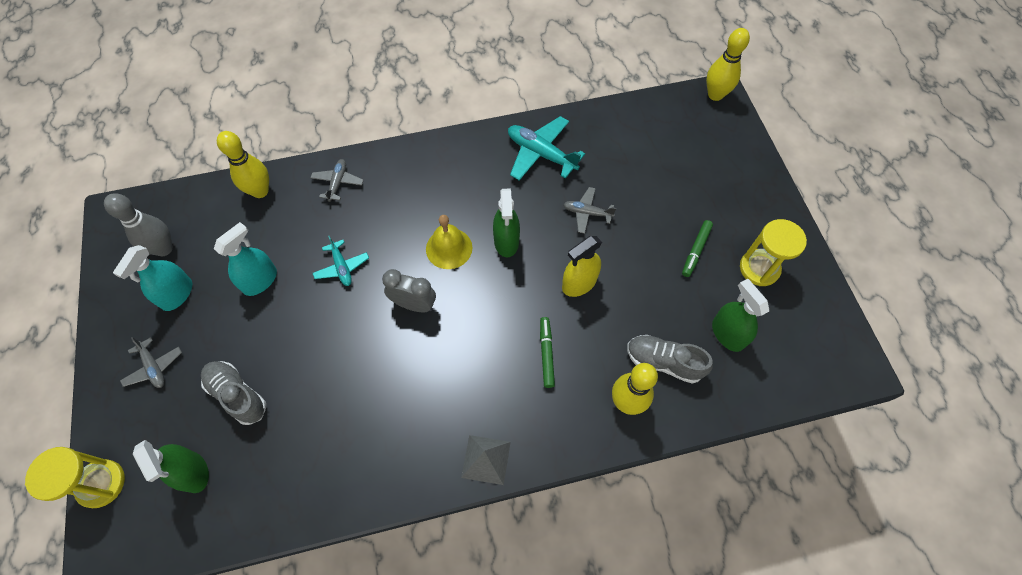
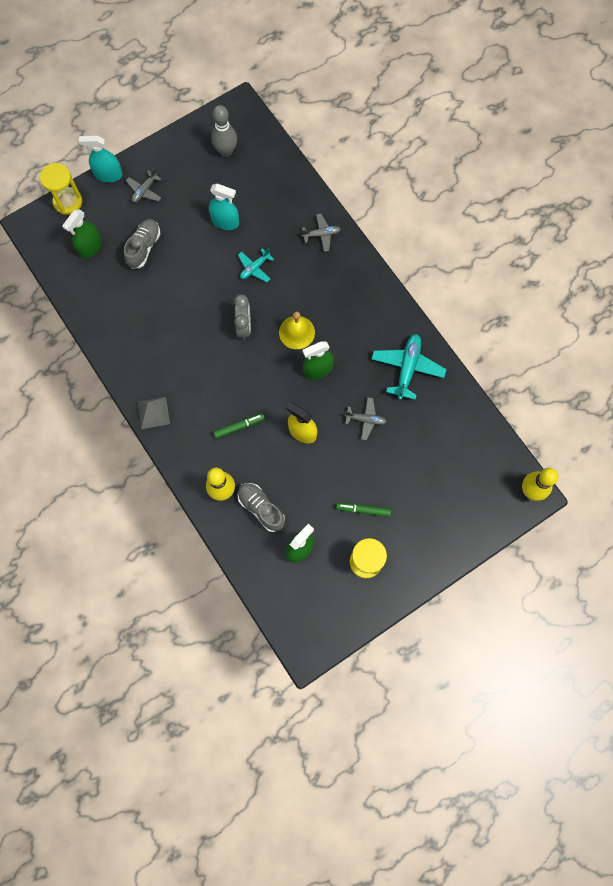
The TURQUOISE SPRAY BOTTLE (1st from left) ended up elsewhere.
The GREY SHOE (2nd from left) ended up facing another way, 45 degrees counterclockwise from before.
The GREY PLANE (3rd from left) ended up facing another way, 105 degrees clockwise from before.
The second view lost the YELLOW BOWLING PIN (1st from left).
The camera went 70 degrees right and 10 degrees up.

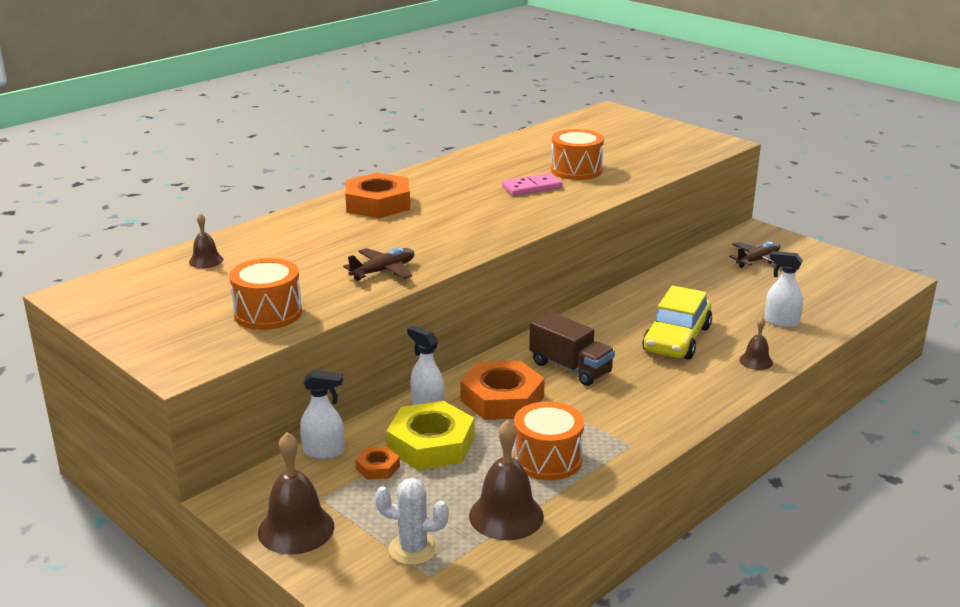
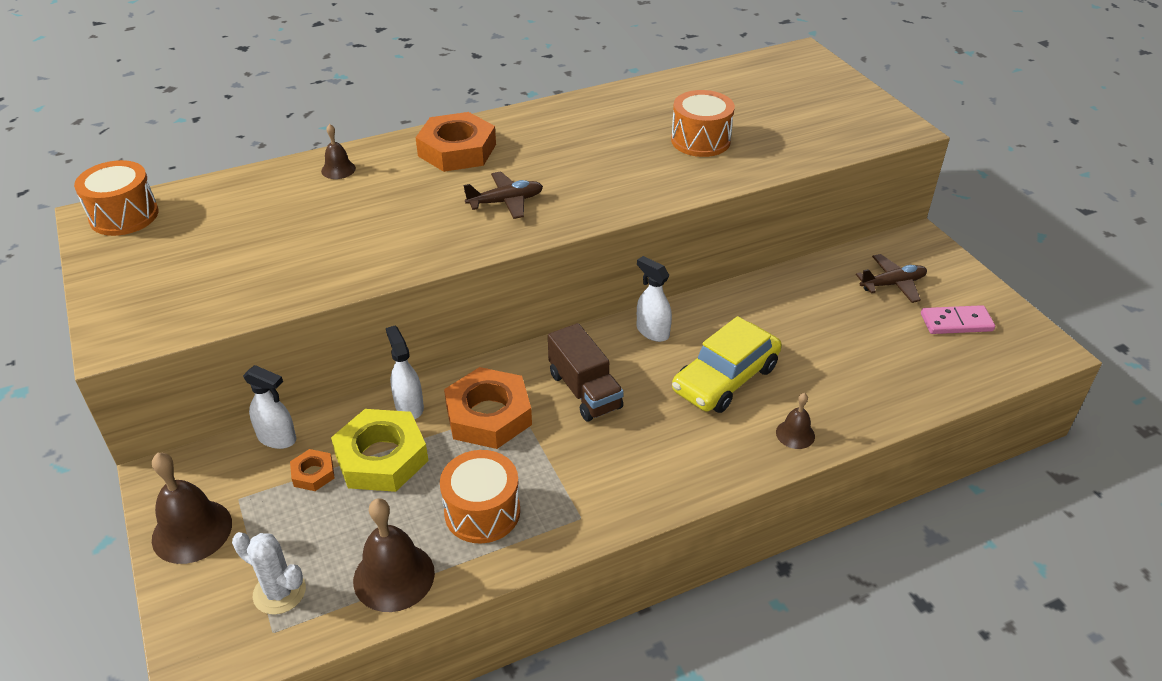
The ORANGE DRUM (1st from left) ended up elsewhere.
The BROWN BELL (1st from left in the first image) ended up elsewhere.
The BROWN PLANE (1st from left) ended up elsewhere.
The WHITE SPRAY BOTTLE (3rd from left) ended up elsewhere.
The PINK DOMINO ended up elsewhere.
The camera went 20 degrees right and 15 degrees up.

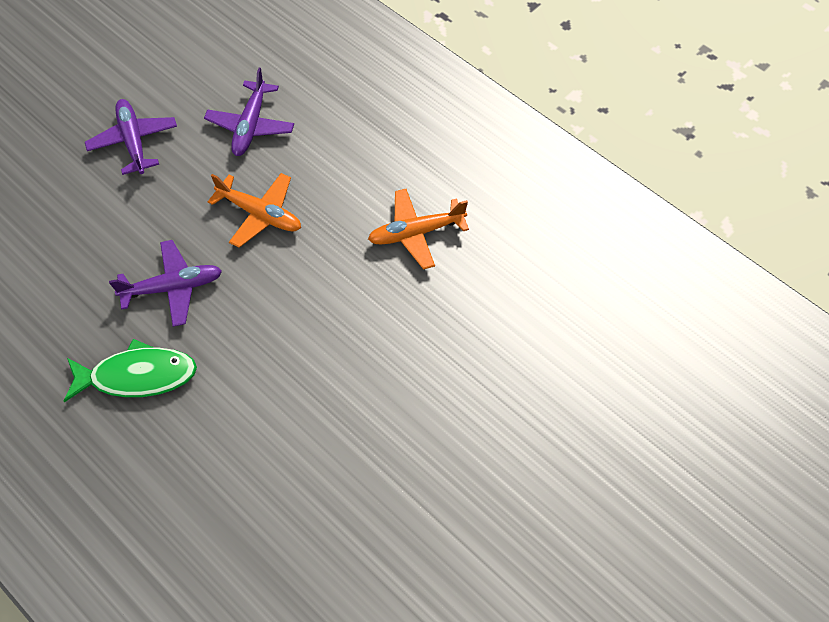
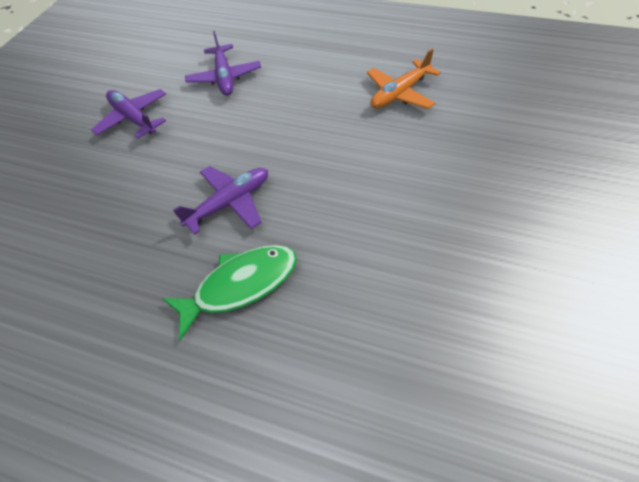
The second view lost the ORANGE PLANE (1st from left).
The camera went 20 degrees left and 5 degrees down.

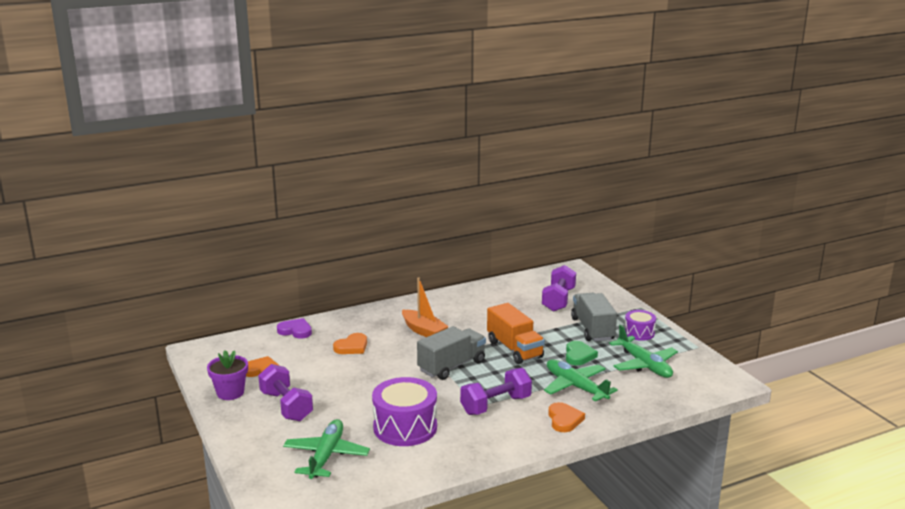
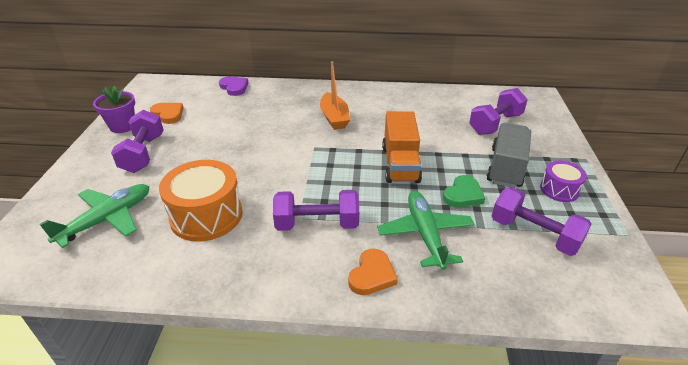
What was the PURPLE DRUM (1st from left) turned into the ORANGE DRUM.
Where the GREEN PLANE (3rd from left) stood, the PURPLE DUMBBELL (4th from left) came to stand.
The second view lost the ORANGE HEART (2nd from left).
The second view lost the GREY TRUCK (1st from left).
The camera went 30 degrees right and 15 degrees up.

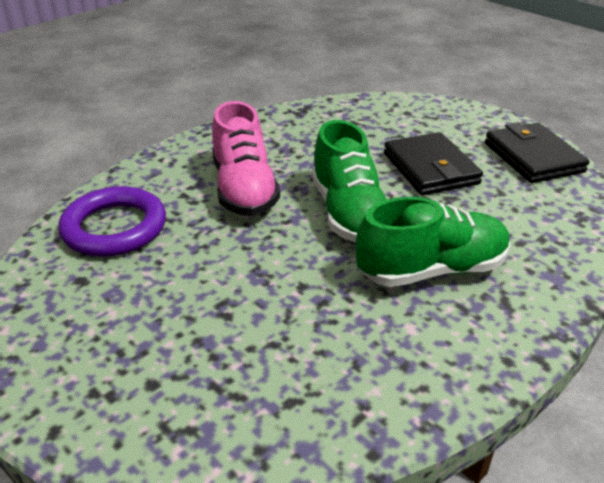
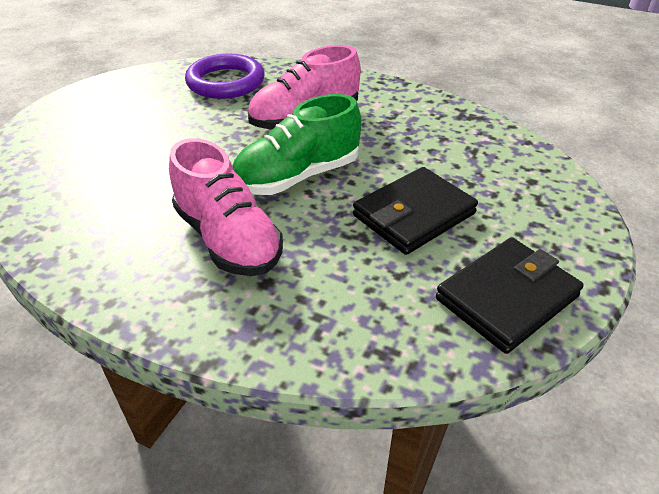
What was the GREEN SHOE (2nd from left) turned into the PINK SHOE (1st from left).
The camera went 70 degrees right and 5 degrees up.

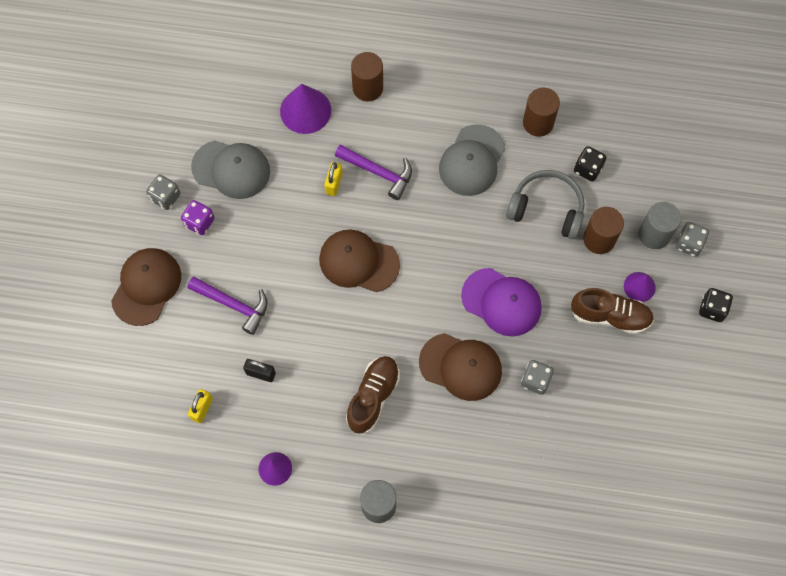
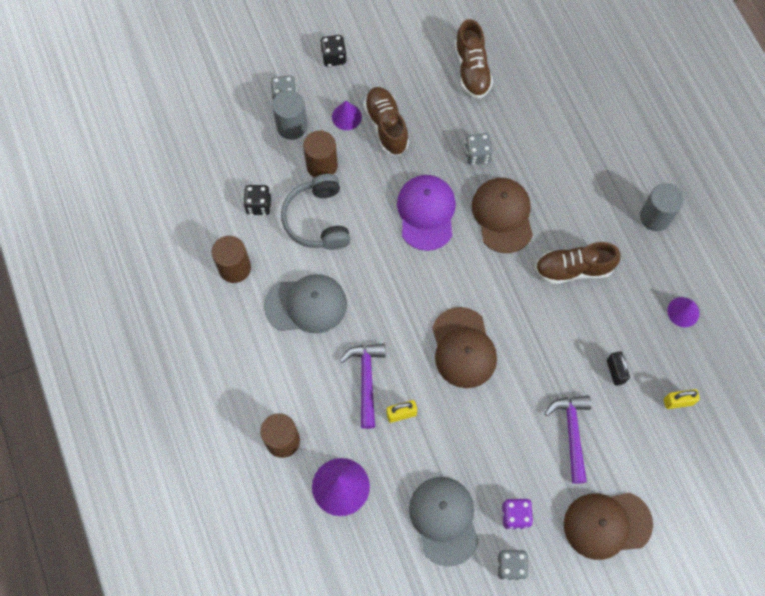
The second view gained the BROWN SHOE (2nd from left).
The camera went 120 degrees left and 0 degrees up.

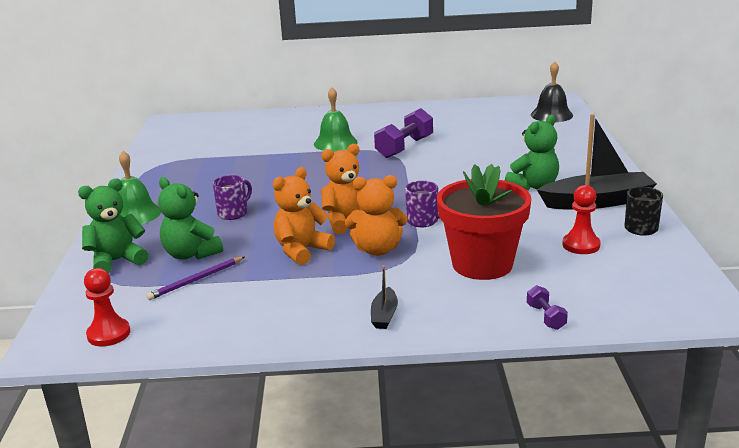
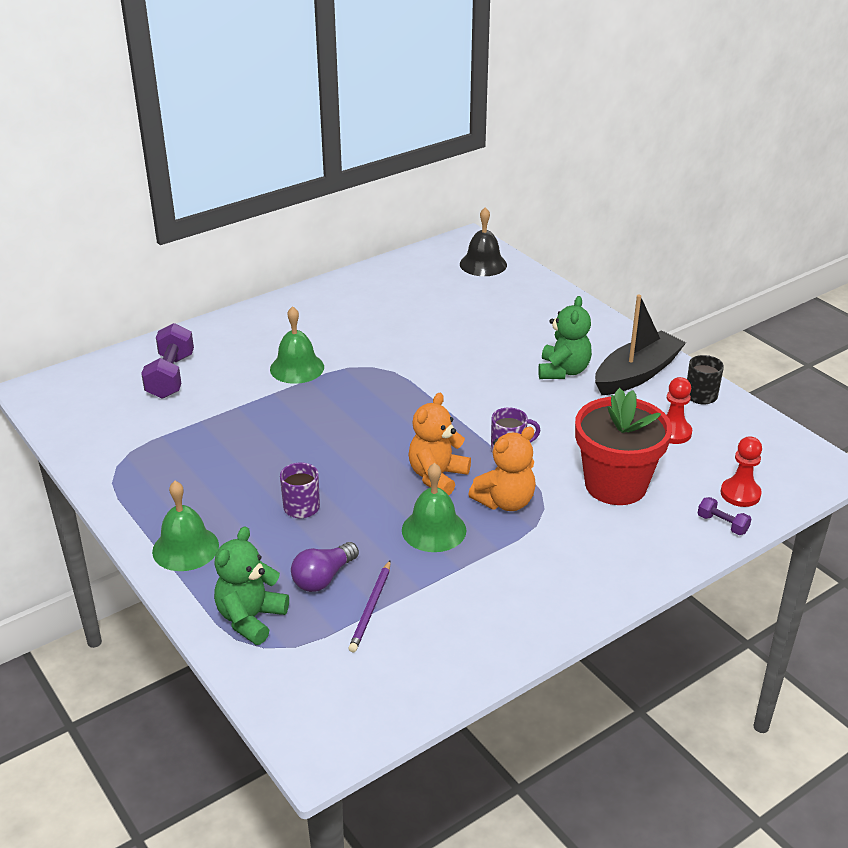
The PURPLE DUMBBELL (1st from left) ended up elsewhere.
Where the GREEN TEDDY BEAR (2nd from left) stood, the PURPLE LIGHT BULB came to stand.
Where the ORANGE TEDDY BEAR (1st from left) stood, the GREEN BELL (3rd from left) came to stand.
The RED PAWN (1st from left in the first image) ended up elsewhere.
The second view lost the BLACK BOAT (1st from left).
The camera went 35 degrees left and 10 degrees up.

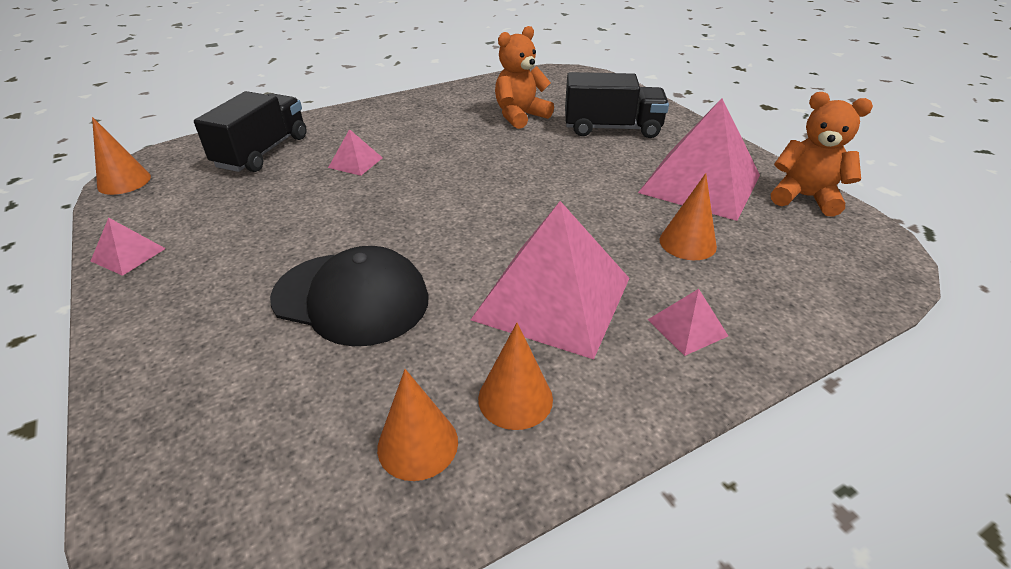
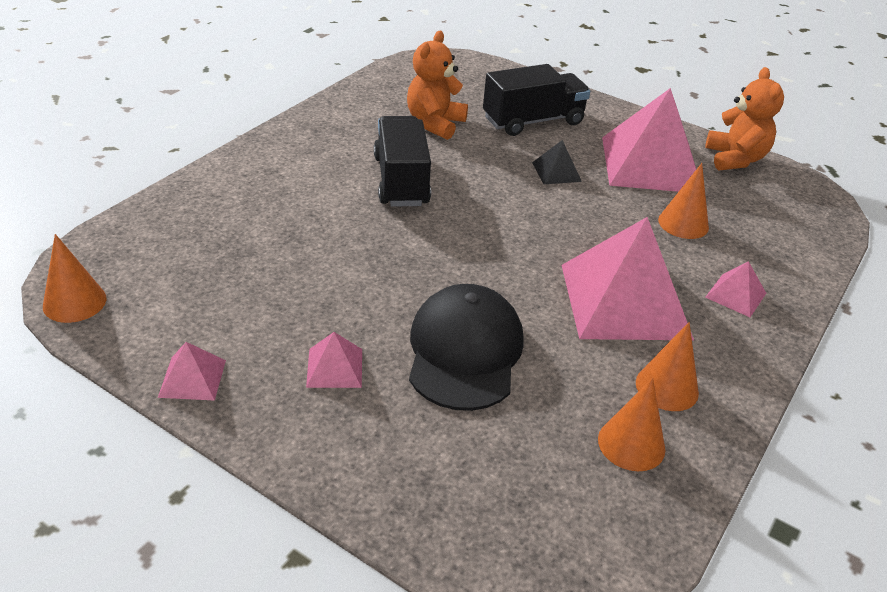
The PINK PYRAMID (2nd from left) ended up elsewhere.
The BLACK TRUCK (1st from left) ended up elsewhere.
The BLACK CAP ended up facing another way, 75 degrees counterclockwise from before.
The second view gained the BLACK PYRAMID.
The ORANGE TEDDY BEAR (2nd from left) ended up facing another way, 90 degrees clockwise from before.
The camera went 30 degrees left and 0 degrees up.

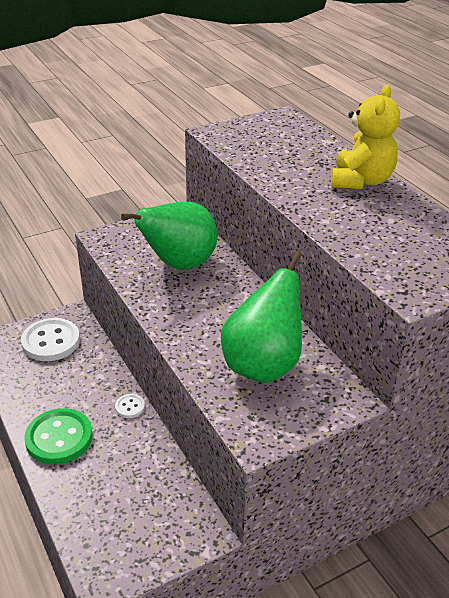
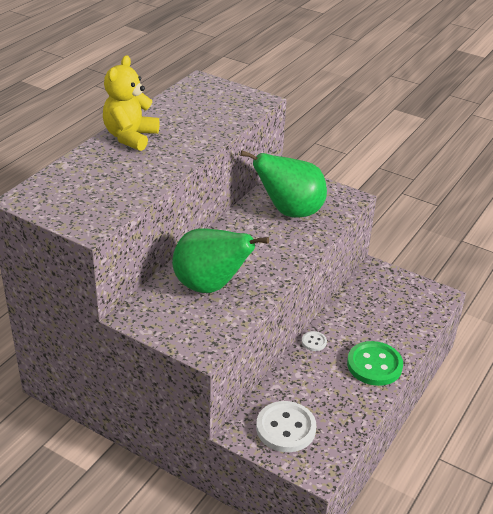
The YELLOW TEDDY BEAR ended up facing another way, 60 degrees counterclockwise from before.
The camera went 120 degrees left and 0 degrees up.

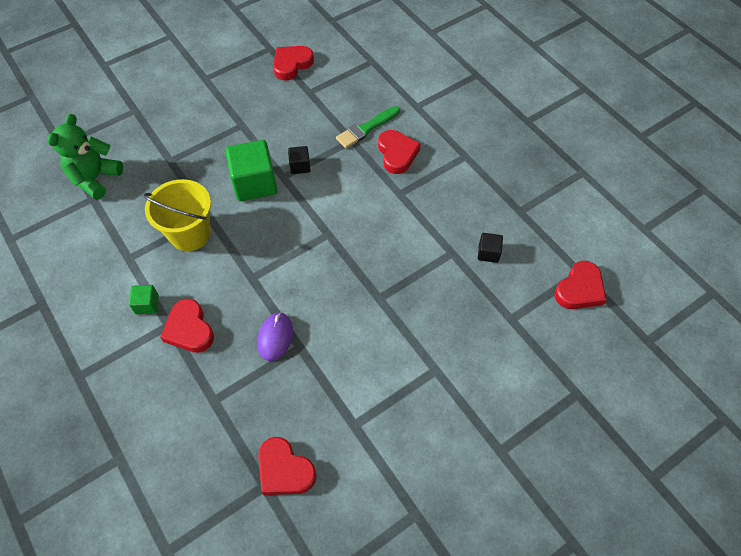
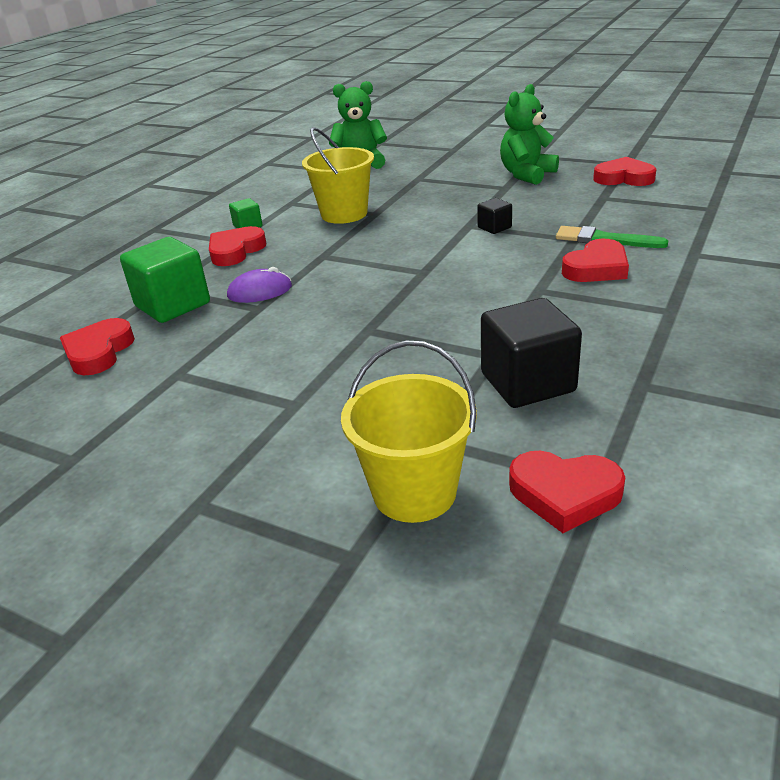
The GREEN CUBE (2nd from left in the first image) ended up elsewhere.
The second view gained the YELLOW BUCKET (2nd from left).
The size of the BLACK CUBE (2nd from left) changed by a factor of 2.04.
The second view gained the GREEN TEDDY BEAR (2nd from left).
The camera went 65 degrees right and 25 degrees down.

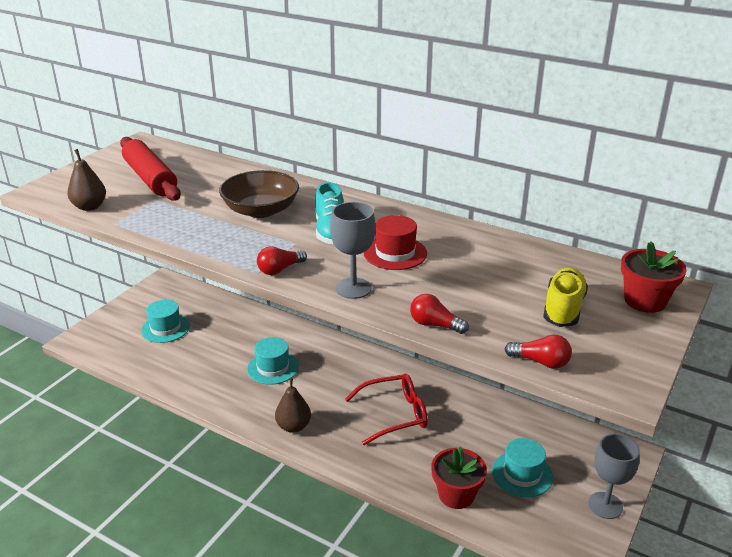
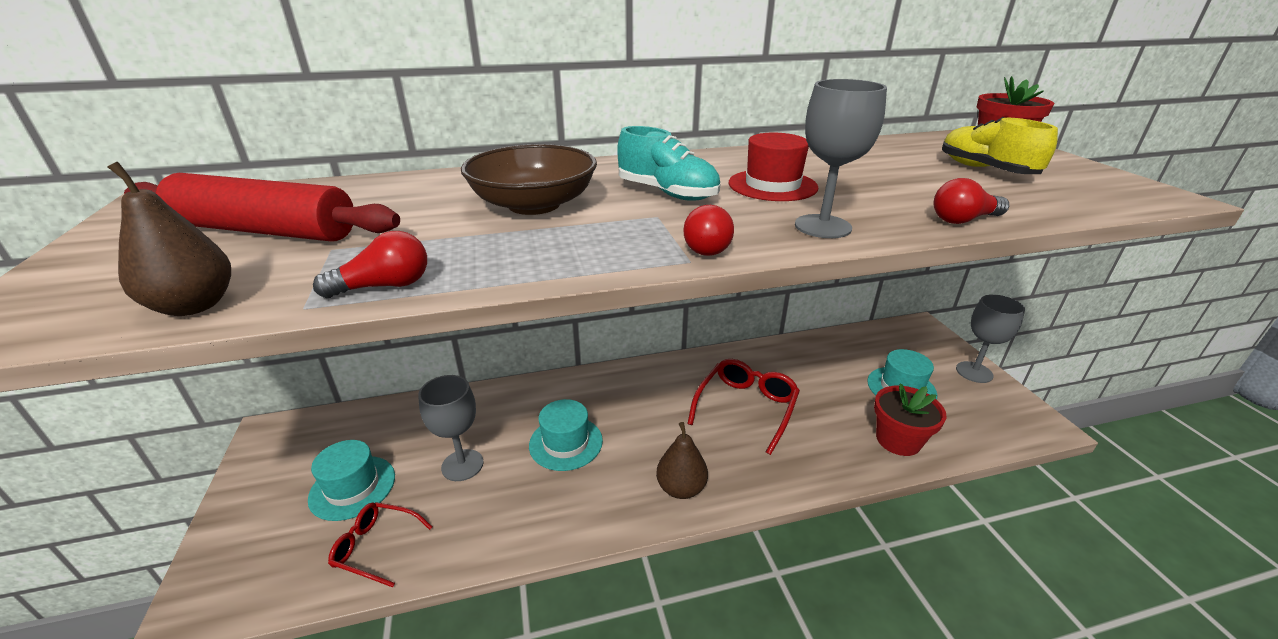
The RED LIGHT BULB (3rd from left in the first image) ended up elsewhere.
The second view gained the RED GLASSES (1st from left).
The second view gained the GREY GOBLET (1st from left).
The camera went 45 degrees left and 0 degrees up.

